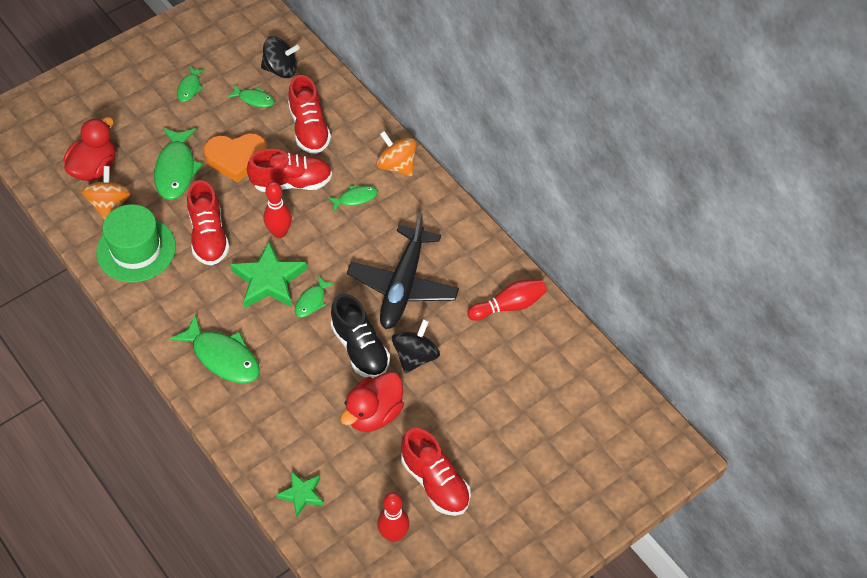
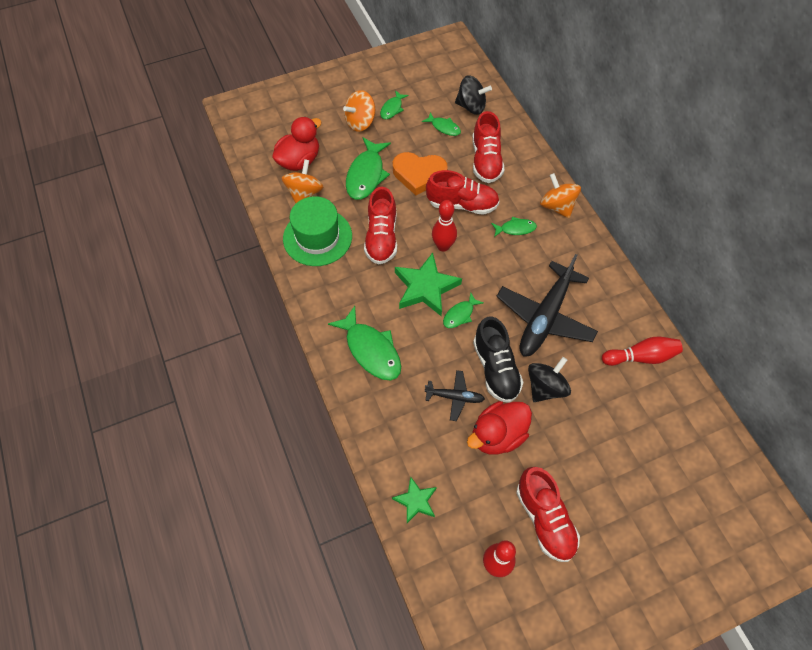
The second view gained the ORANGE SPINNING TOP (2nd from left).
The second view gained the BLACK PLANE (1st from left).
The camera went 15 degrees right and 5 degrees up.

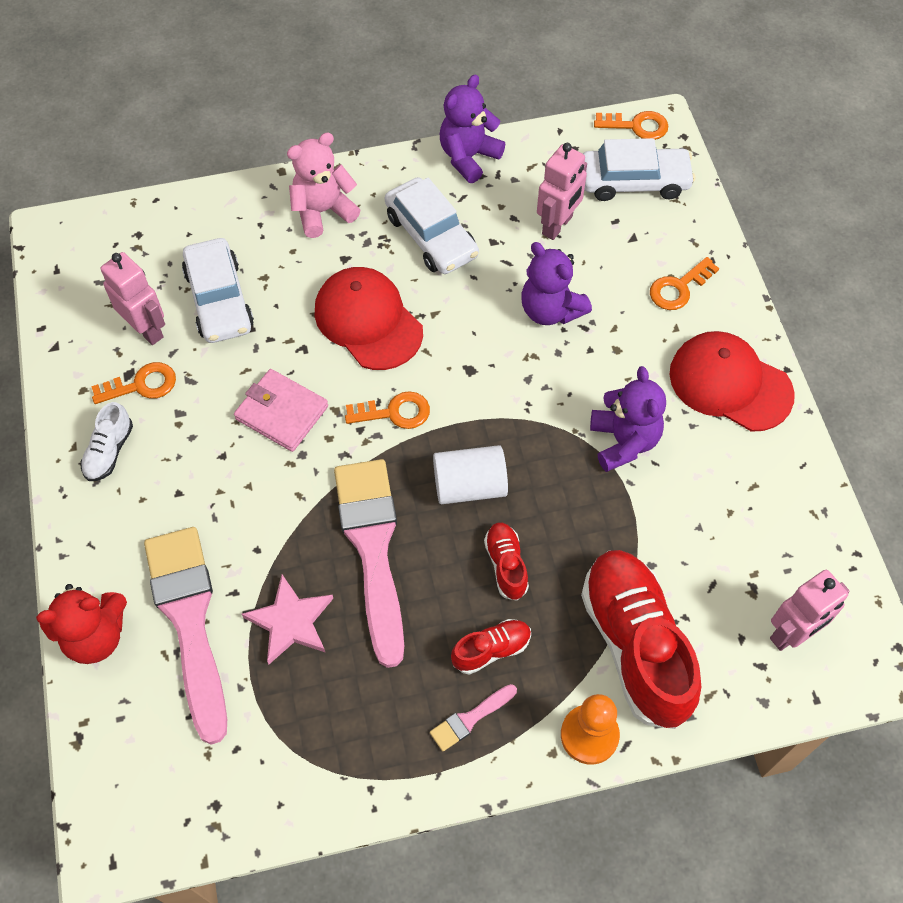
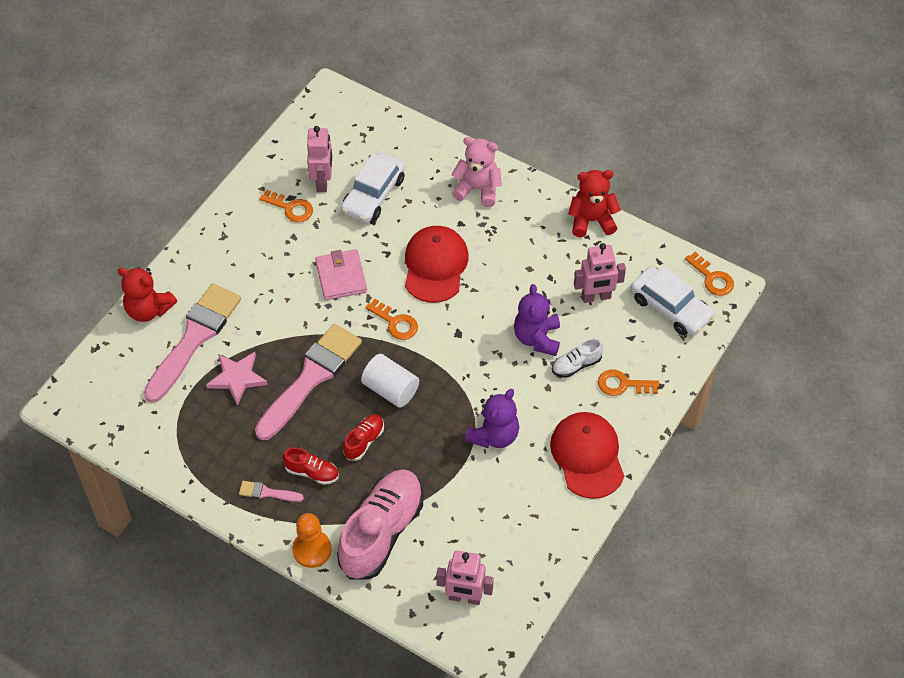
What was the RED SHOE (3rd from left) turned into the PINK SHOE.
The WHITE SHOE ended up elsewhere.
What was the PURPLE TEDDY BEAR (1st from left) turned into the RED TEDDY BEAR (2nd from left).
The second view lost the WHITE CAR (2nd from left).
The camera went 45 degrees right and 5 degrees down.

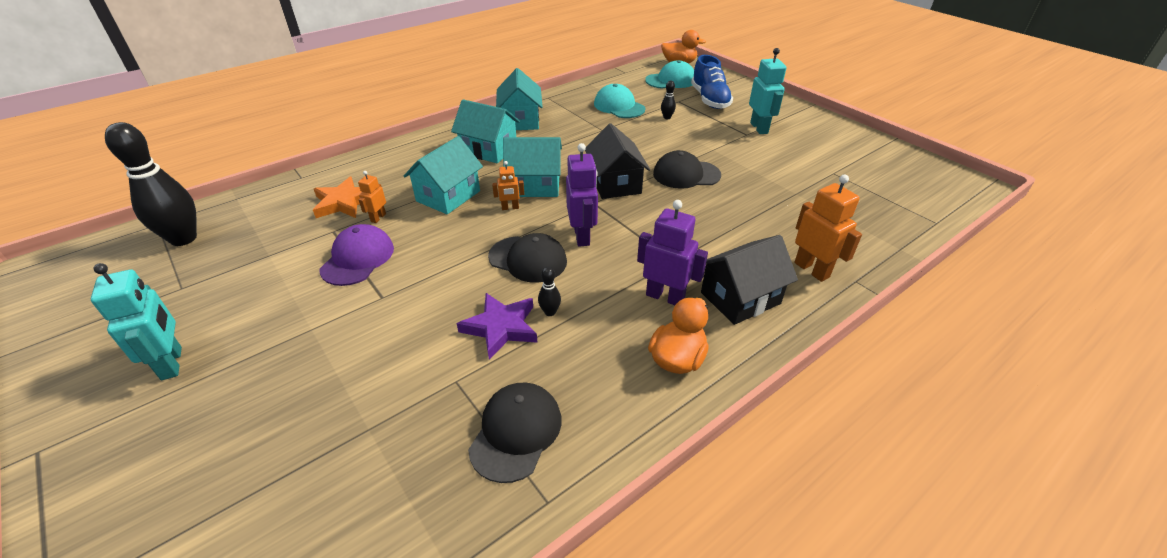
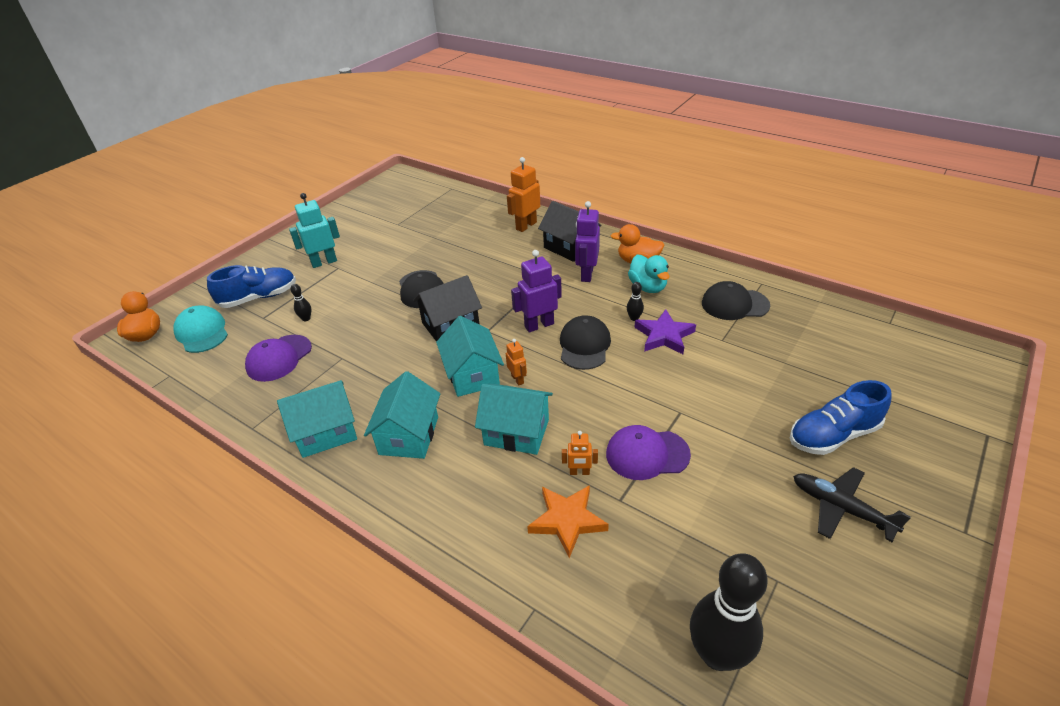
What was the TURQUOISE CAP (1st from left) turned into the PURPLE CAP (1st from left).
The second view gained the TURQUOISE DUCK.
The second view gained the BLUE SHOE (2nd from left).
Where the TURQUOISE ROBOT (1st from left) stood, the BLACK PLANE came to stand.
The camera went 105 degrees left and 0 degrees up.

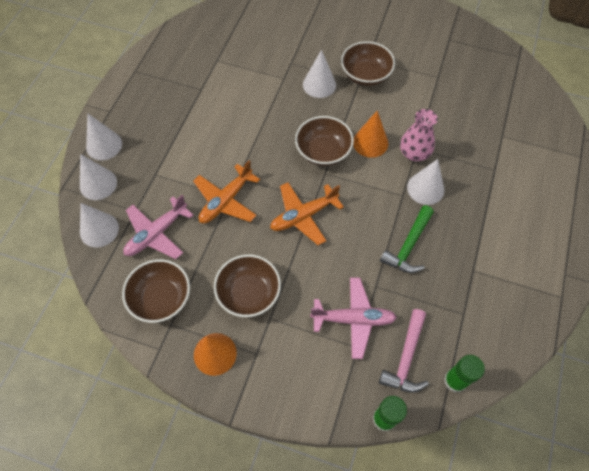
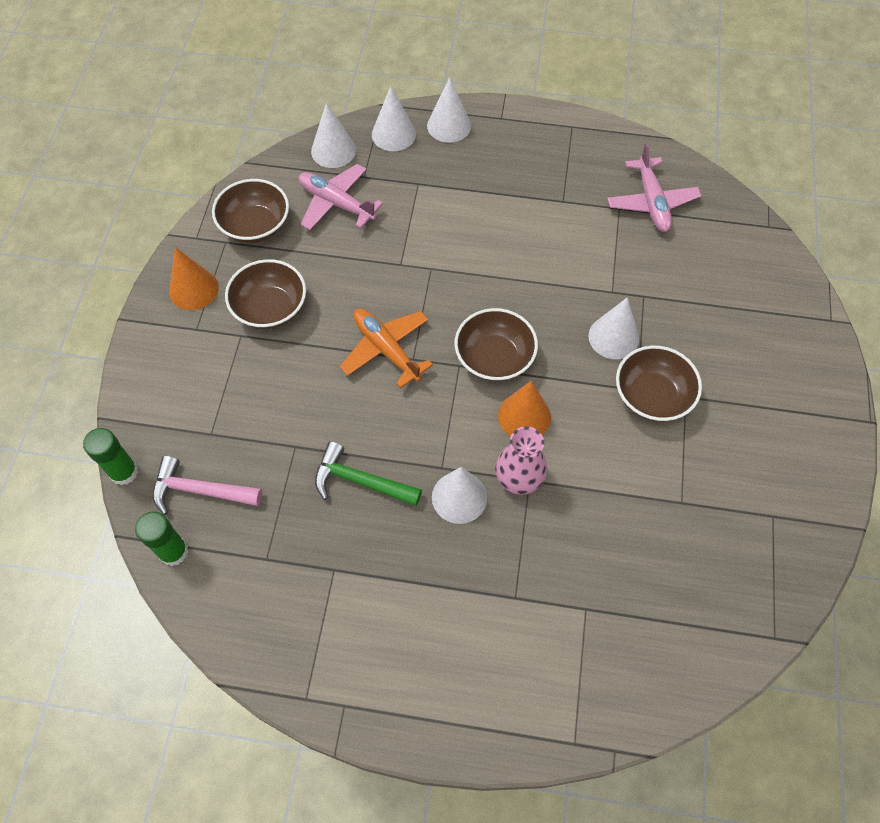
The PINK PLANE (2nd from left) ended up elsewhere.
The second view lost the ORANGE PLANE (1st from left).
The camera went 80 degrees right and 0 degrees up.

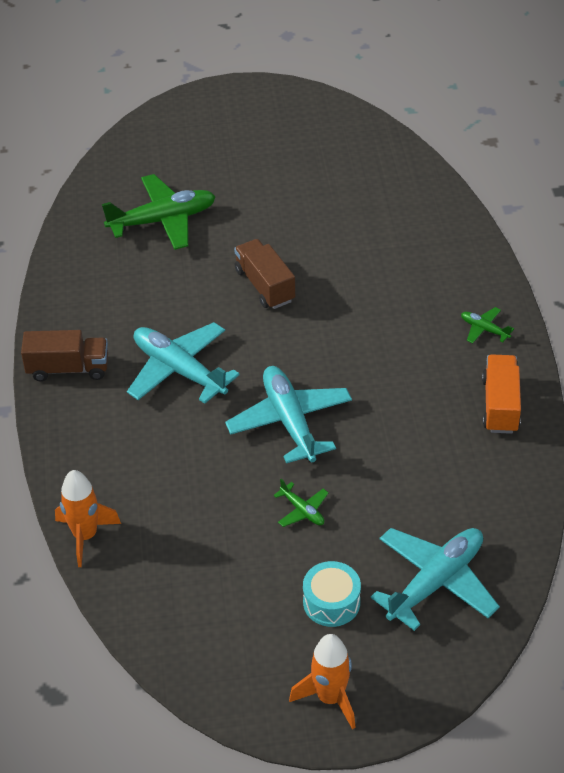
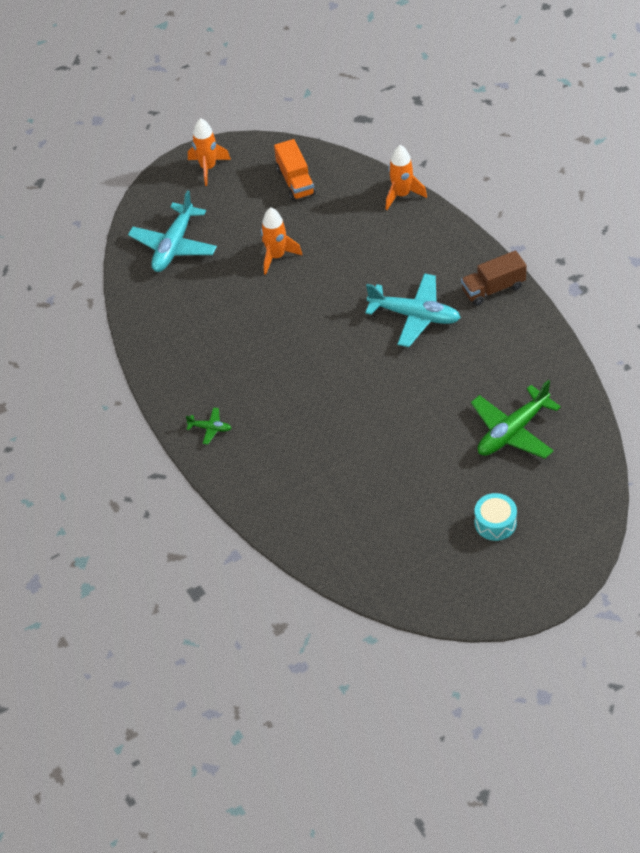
Where the GREEN PLANE (2nd from left) stood, the ORANGE ROCKET (2nd from left) came to stand.
The ORANGE TRUCK ended up elsewhere.
The TURQUOISE DRUM ended up elsewhere.
The second view lost the TURQUOISE PLANE (2nd from left).
The second view lost the BROWN TRUCK (2nd from left).
The camera went 160 degrees right and 5 degrees up.

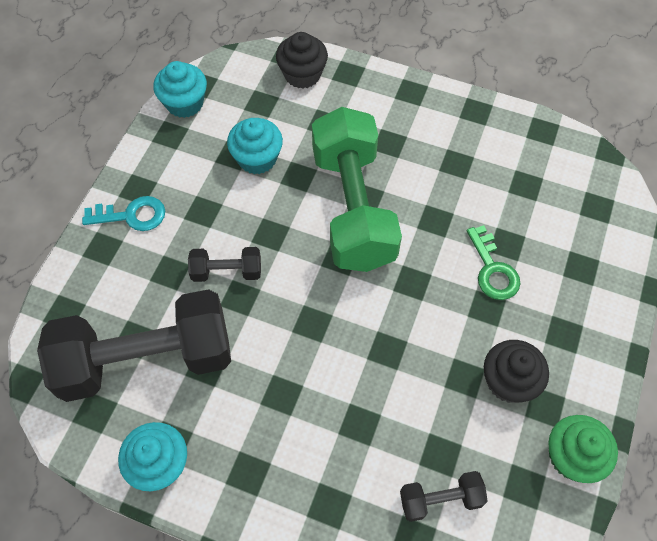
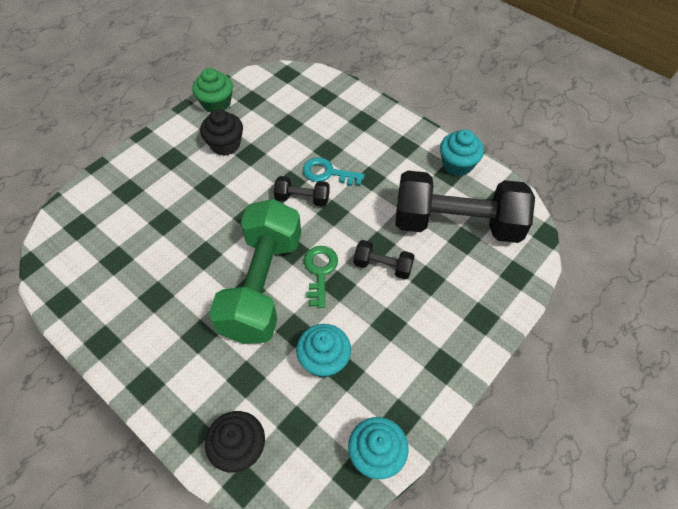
The BLACK DUMBBELL (3rd from left in the first image) ended up elsewhere.
The TURQUOISE KEY ended up elsewhere.
The GREEN KEY ended up elsewhere.
The camera went 160 degrees left and 5 degrees down.

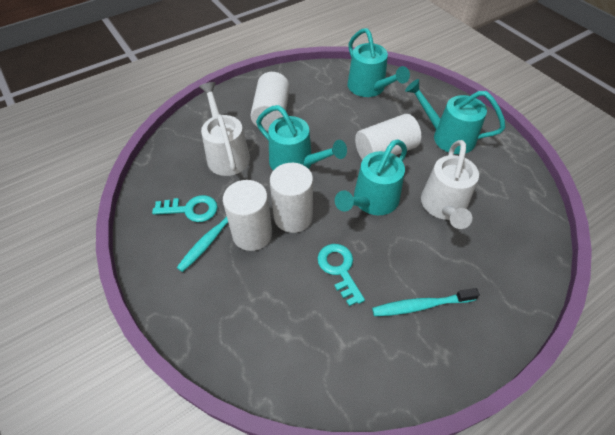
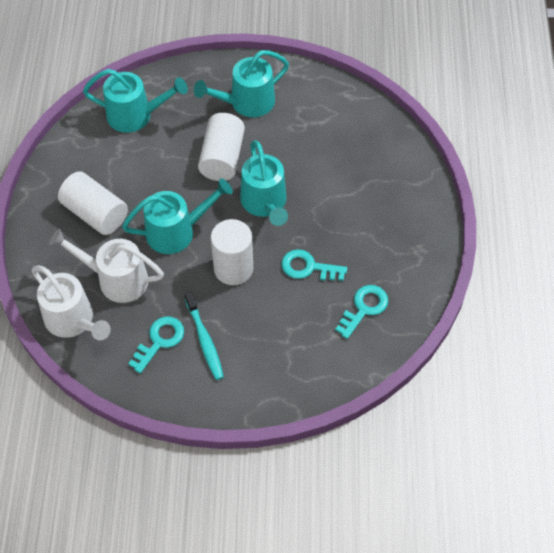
The WHITE WATERING CAN (2nd from left in the first image) ended up elsewhere.
The second view gained the TURQUOISE KEY (3rd from left).
The second view lost the WHITE CYLINDER (1st from left).
The second view lost the TURQUOISE TOOTHBRUSH (2nd from left).
The camera went 55 degrees left and 5 degrees up.

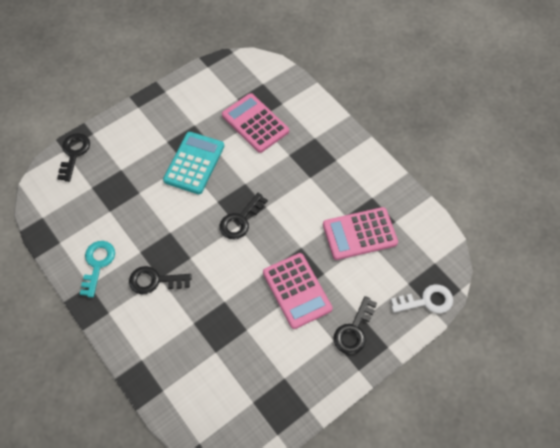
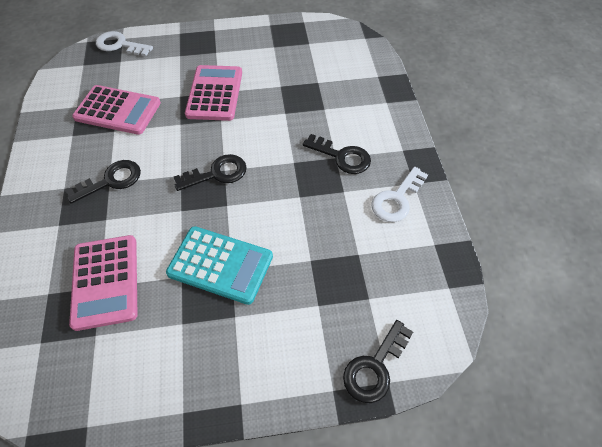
The BLACK KEY (4th from left in the first image) ended up elsewhere.
The TURQUOISE CALCULATOR ended up facing another way, 120 degrees counterclockwise from before.
What was the TURQUOISE KEY turned into the WHITE KEY (2nd from left).
The camera went 150 degrees left and 5 degrees down.

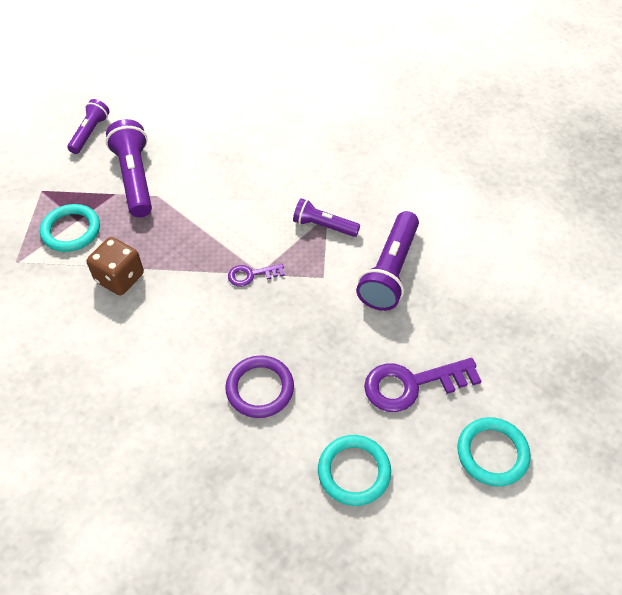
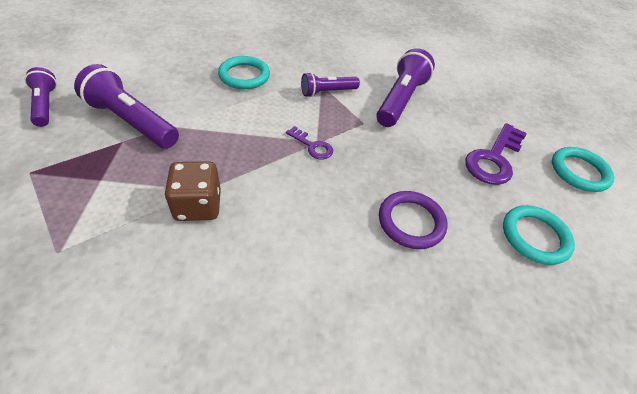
The TURQUOISE RING (1st from left) ended up elsewhere.
The PURPLE KEY (1st from left) ended up facing another way, 90 degrees counterclockwise from before.
The PURPLE FLASHLIGHT (4th from left) ended up facing another way, 135 degrees counterclockwise from before.
The camera went 45 degrees left and 5 degrees down.

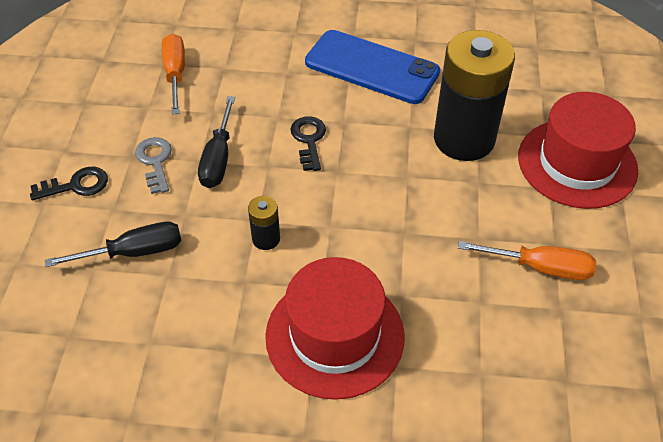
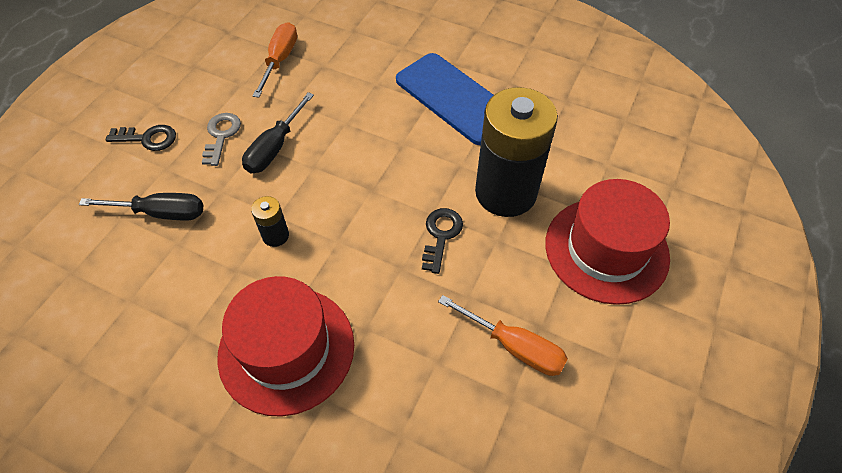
The BLACK KEY (2nd from left) ended up elsewhere.
The camera went 20 degrees right and 5 degrees up.

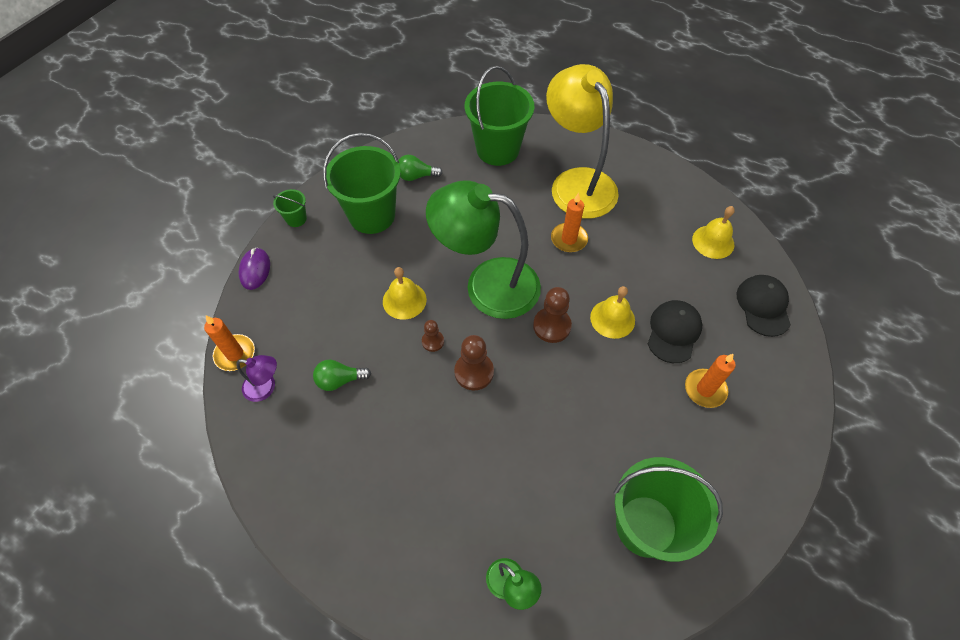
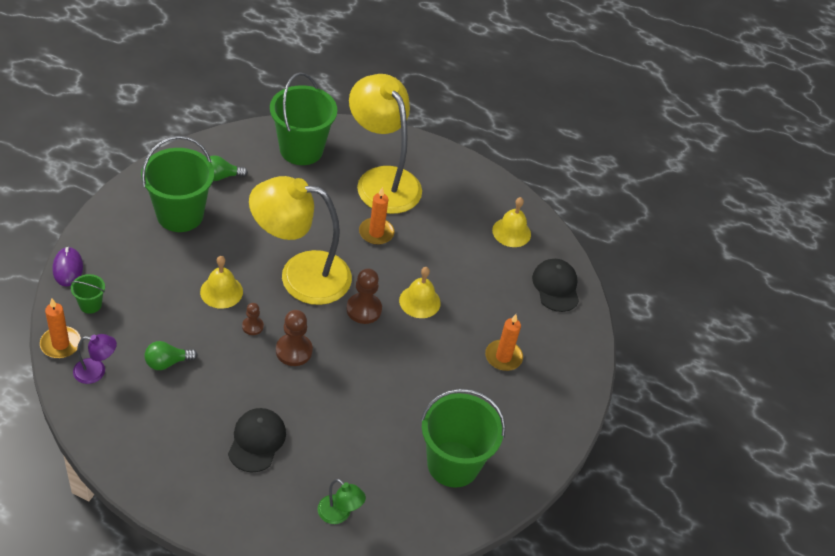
The GREEN BUCKET (1st from left) ended up elsewhere.
The BLACK CAP (1st from left) ended up elsewhere.
What was the GREEN LAMP (1st from left) turned into the YELLOW LAMP (1st from left).
The camera went 15 degrees left and 10 degrees down.

